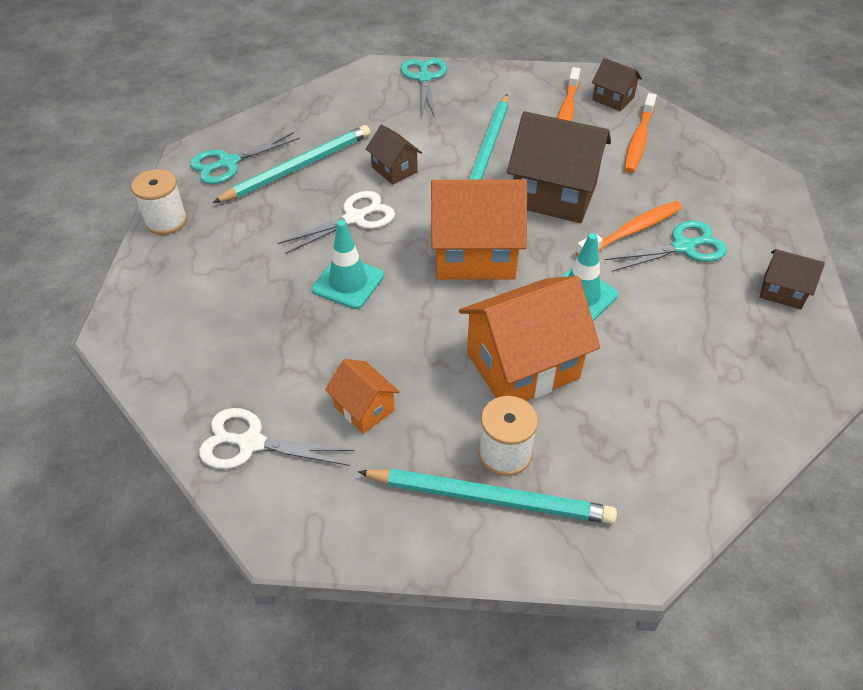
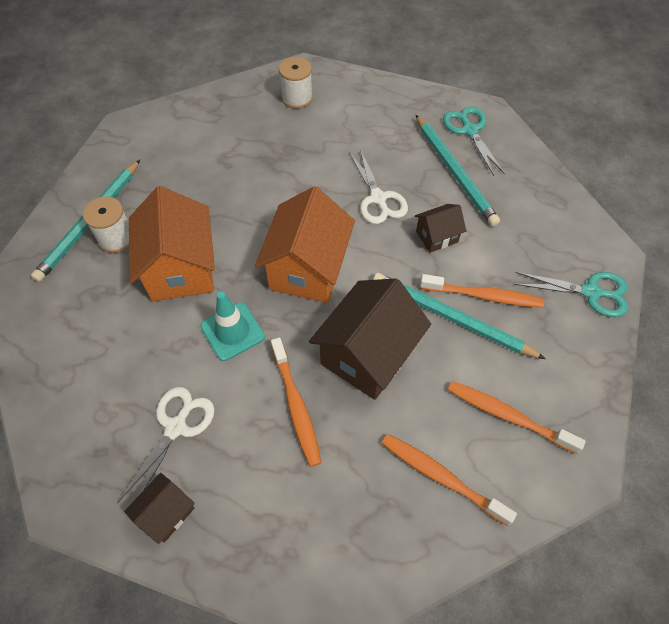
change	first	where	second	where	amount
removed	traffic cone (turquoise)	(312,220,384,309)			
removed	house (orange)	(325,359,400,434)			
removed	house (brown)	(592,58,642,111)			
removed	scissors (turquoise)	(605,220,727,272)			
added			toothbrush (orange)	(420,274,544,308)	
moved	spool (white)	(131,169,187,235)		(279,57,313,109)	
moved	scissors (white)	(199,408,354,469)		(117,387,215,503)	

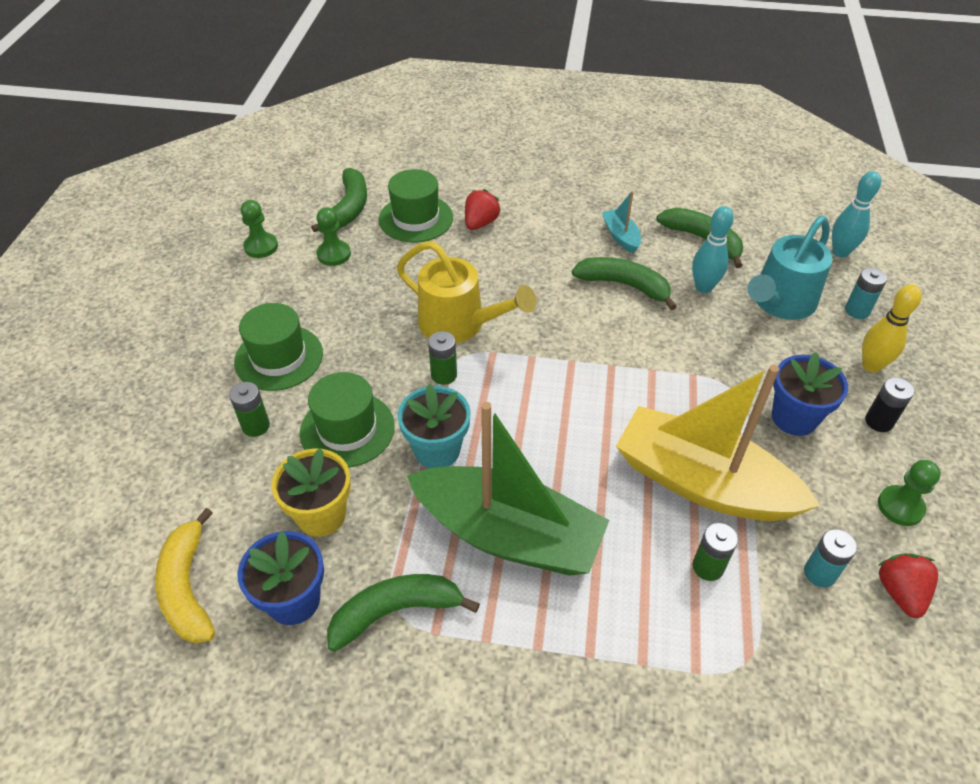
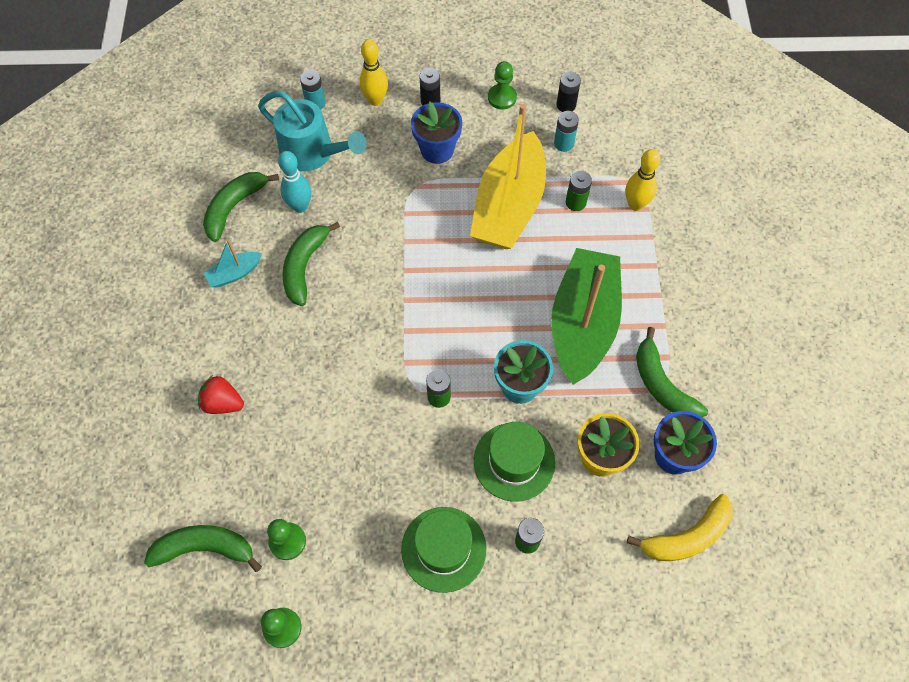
change	first	where	second	where	amount
removed	hat (green)	(379,169,453,243)			
removed	watering can (yellow)	(397,241,536,343)			
removed	bowling pin (turquoise)	(832,171,881,257)			
added			bowling pin (yellow)	(625,149,661,211)	
replaced	strawberry (red)	(878,553,938,618)	battery (black)	(556,72,581,112)	

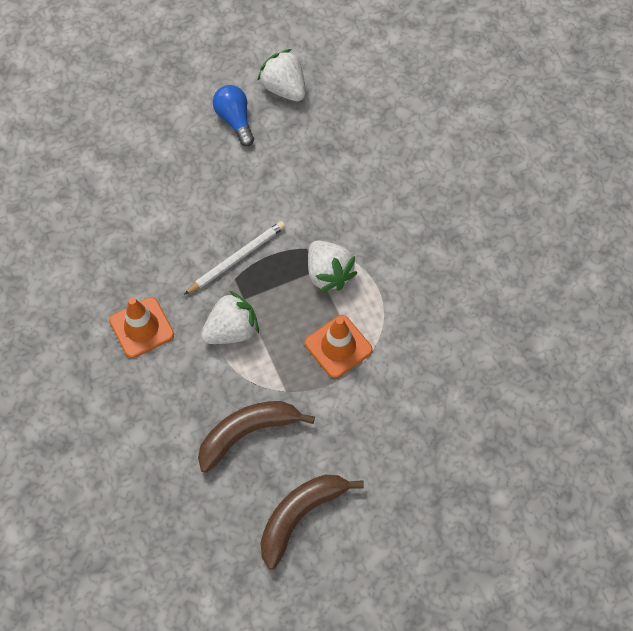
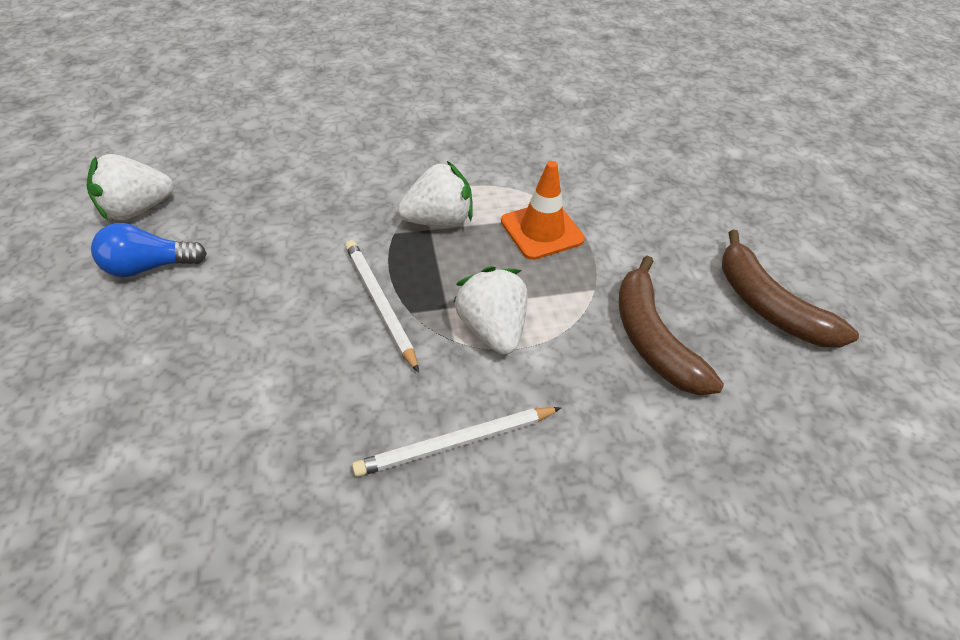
change	first	where	second	where	amount
replaced	traffic cone (orange)	(109,297,174,358)	pencil (white)	(352,407,561,477)	

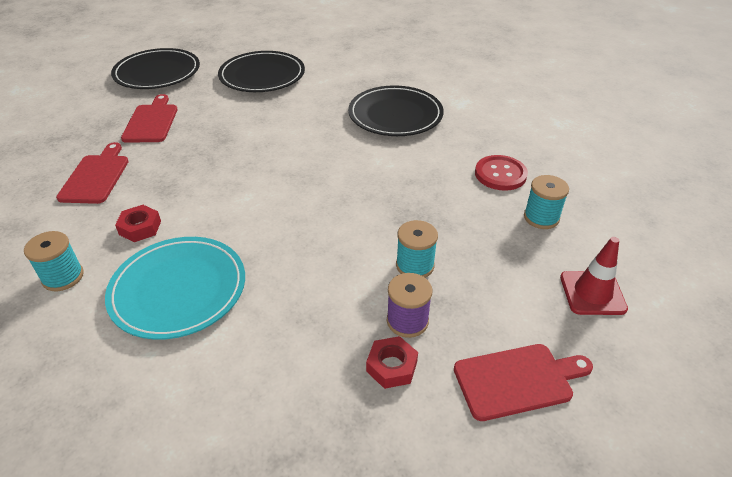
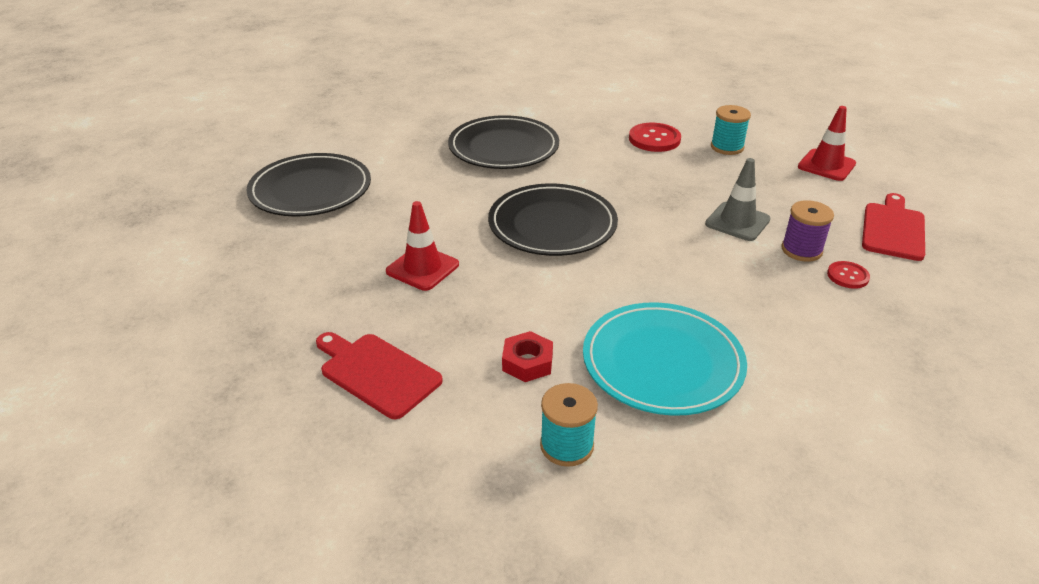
change	first	where	second	where	amount
removed	cutting board (red)	(121,94,178,143)			
added			traffic cone (red)	(386,201,459,291)	
moved	plate (black)	(111,48,200,89)		(488,183,618,256)	
replaced	nut (red)	(366,336,418,389)	button (red)	(827,261,870,289)	
replaced	spool (turquoise)	(396,220,438,278)	traffic cone (grey)	(705,158,770,241)	

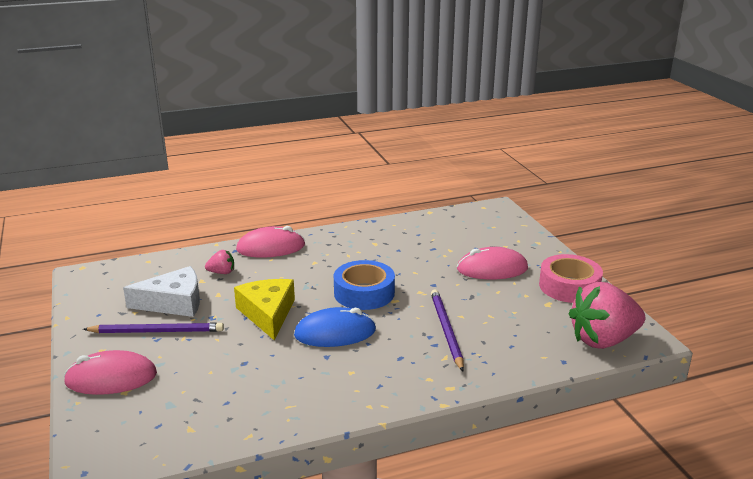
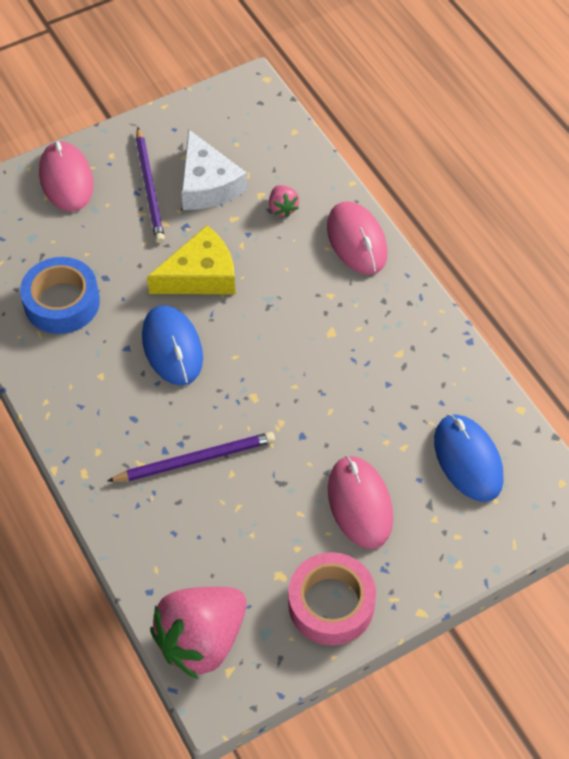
change	first	where	second	where	amount
added			mouse (blue)	(434,414,504,502)	
moved	tape (blue)	(334,260,395,310)		(20,257,100,334)	
turned	strawberry (pink)	(568,282,645,349)		(150,587,247,679)	105 degrees counterclockwise

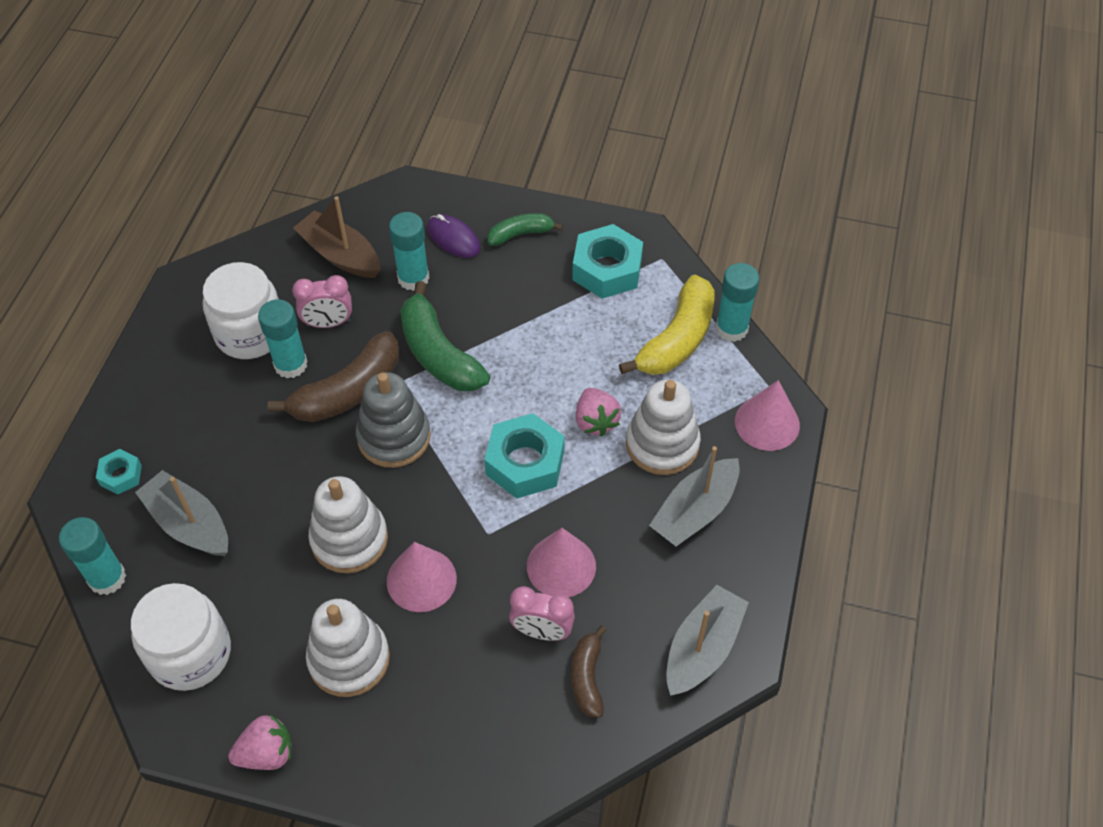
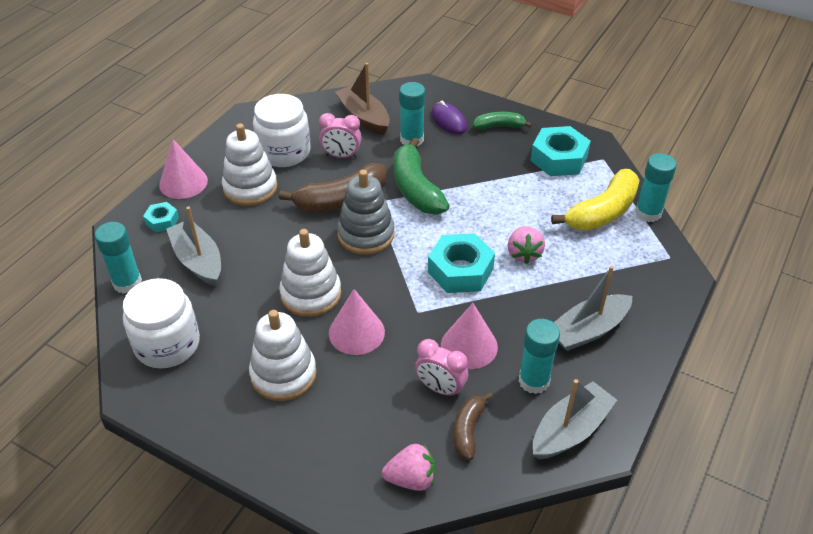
change	first	where	second	where	amount
moved	strawberry (pink)	(228,714,291,770)		(382,444,435,491)	
moved	glue stick (turquoise)	(258,300,307,378)		(518,319,560,394)	
moved	stacking toy (white)	(626,380,701,475)		(222,123,277,206)	
moved	cone (pink)	(735,380,800,451)		(159,139,208,199)	

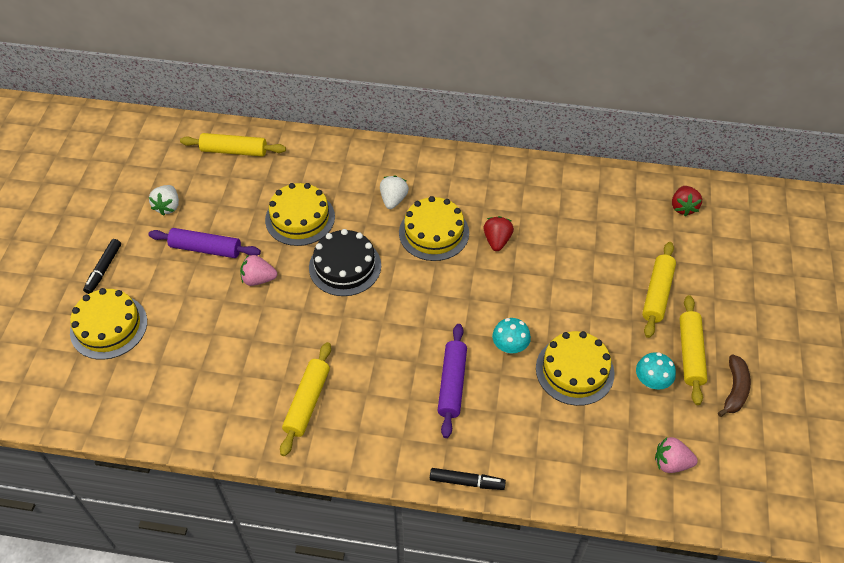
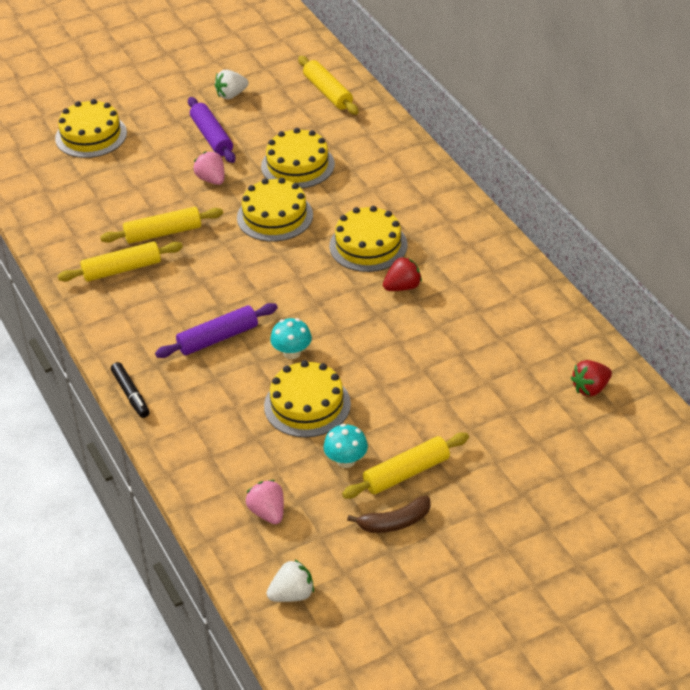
change	first	where	second	where	amount
removed	marker (black)	(83,239,121,294)			
moved	strawberry (white)	(380,175,409,209)		(267,559,314,602)	
moved	rolling pin (yellow)	(642,242,676,338)		(100,207,223,244)	
recoloured	cake (black)	(309,229,381,296)	cake (yellow)	(237,178,313,242)	

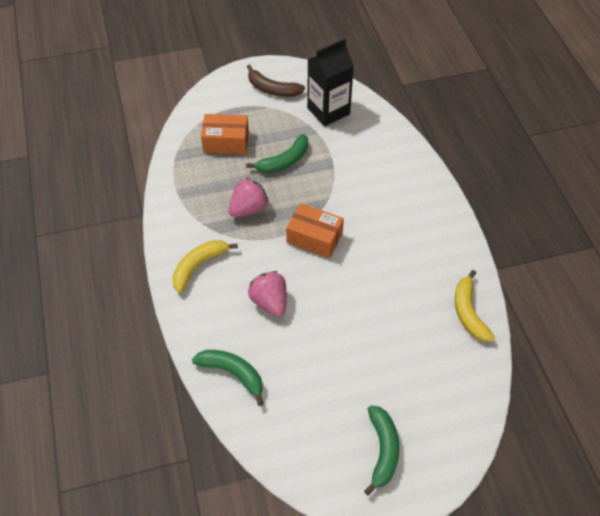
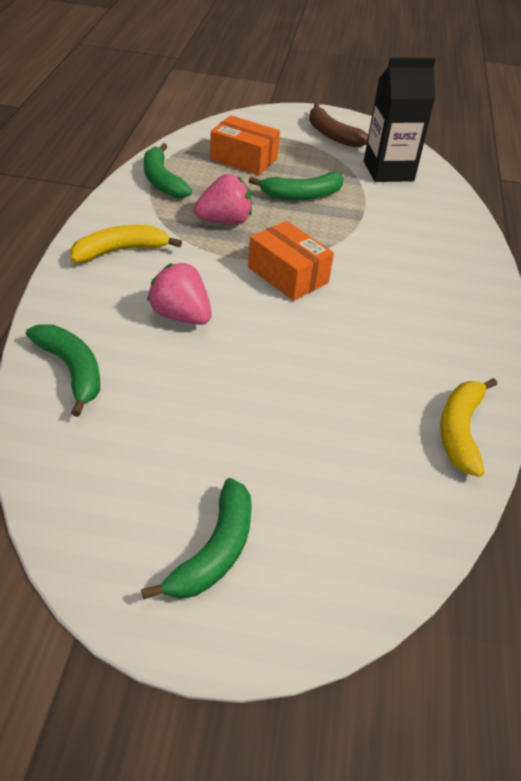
change	first	where	second	where	amount
added			banana (green)	(144,143,192,198)	
turned	strawberry (pink)	(248,271,287,317)		(147,263,212,325)	45 degrees counterclockwise

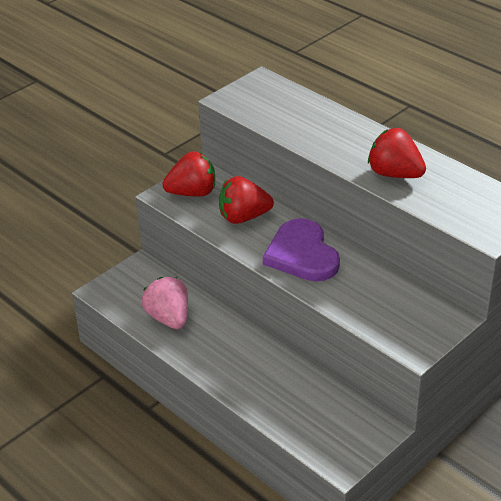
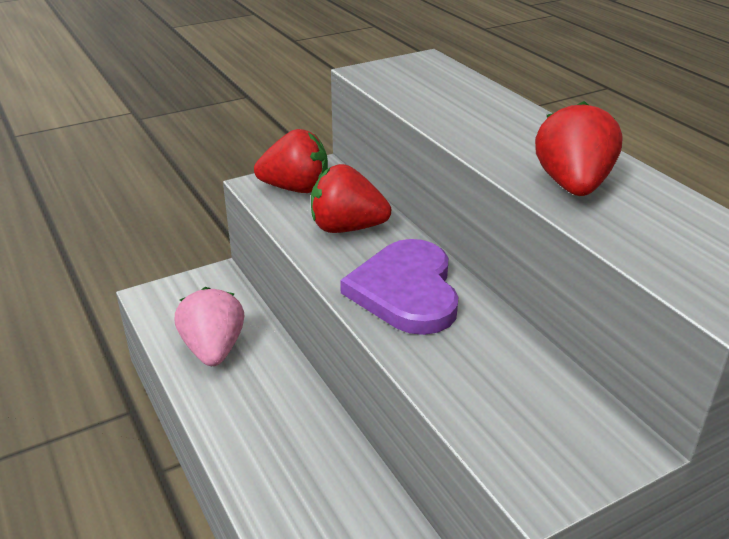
change	first	where	second	where	amount
turned	strawberry (red)	(368,128,426,178)		(535,101,623,196)	45 degrees clockwise

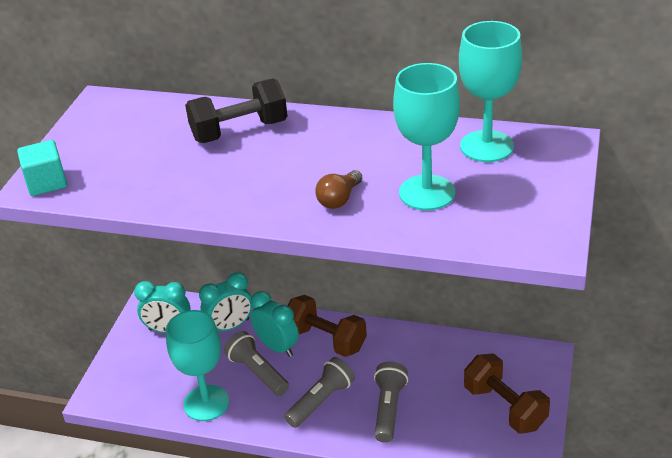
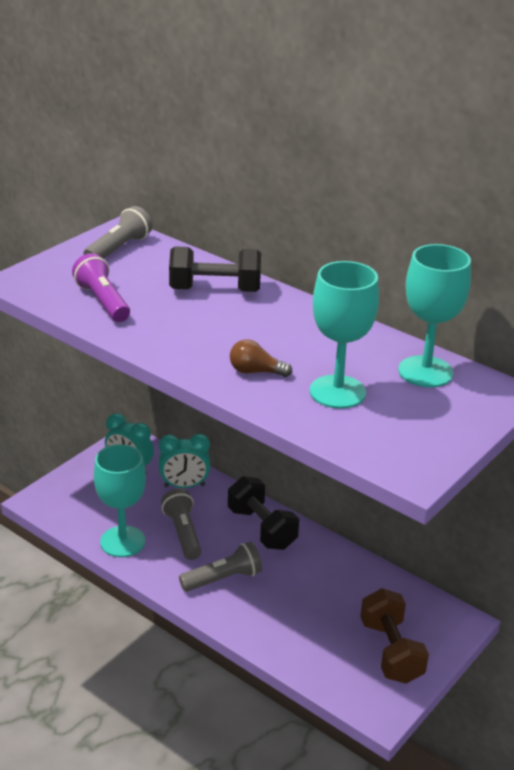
change	first	where	second	where	amount
removed	cube (turquoise)	(17,140,67,196)			
removed	clock (turquoise)	(250,291,299,357)			
added			flashlight (purple)	(72,253,130,322)	
moved	flashlight (grey)	(374,361,408,443)		(83,206,152,259)	
recoloured	dumbbell (brown)	(287,295,367,357)	dumbbell (black)	(228,476,299,550)	
turned	light bulb (brown)	(315,170,362,209)		(230,339,292,377)	45 degrees clockwise

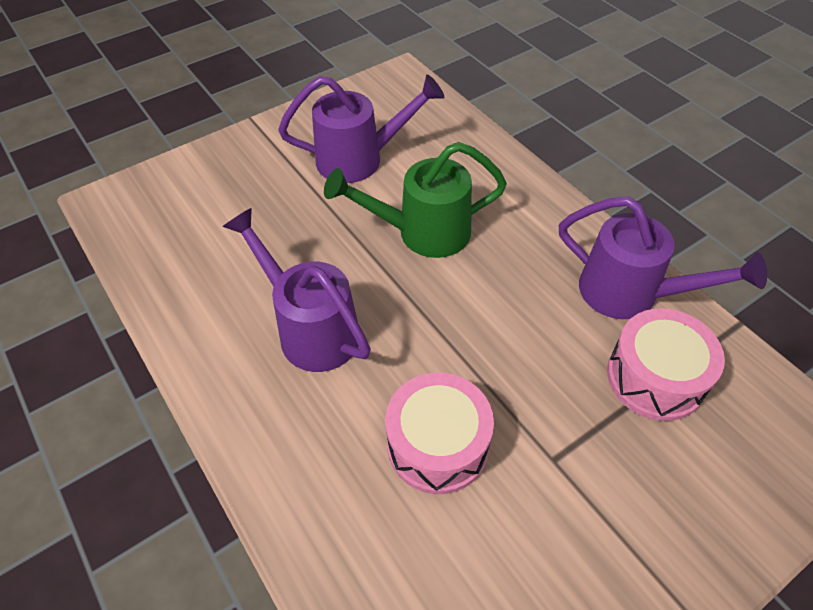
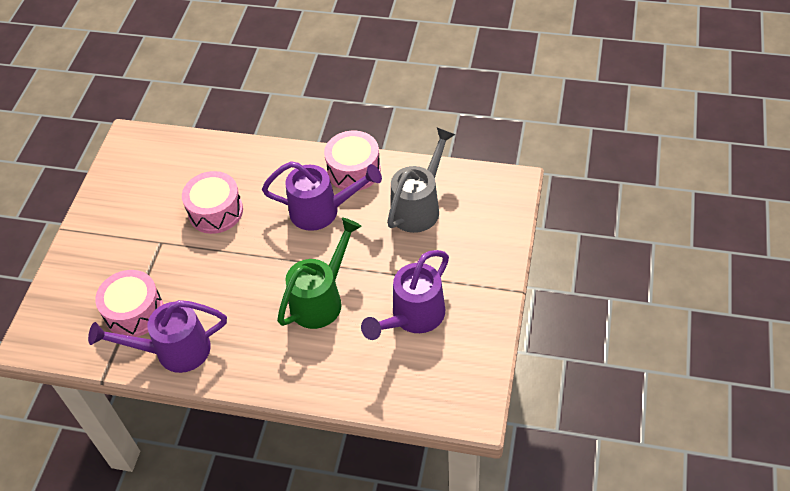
change	first	where	second	where	amount
added			drum (pink)	(324,131,381,191)	
added			watering can (grey)	(387,127,456,233)	

